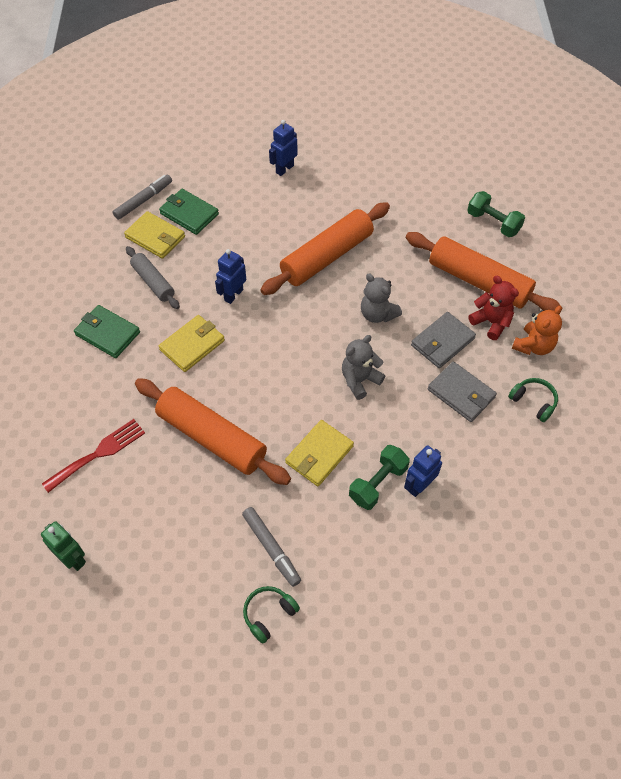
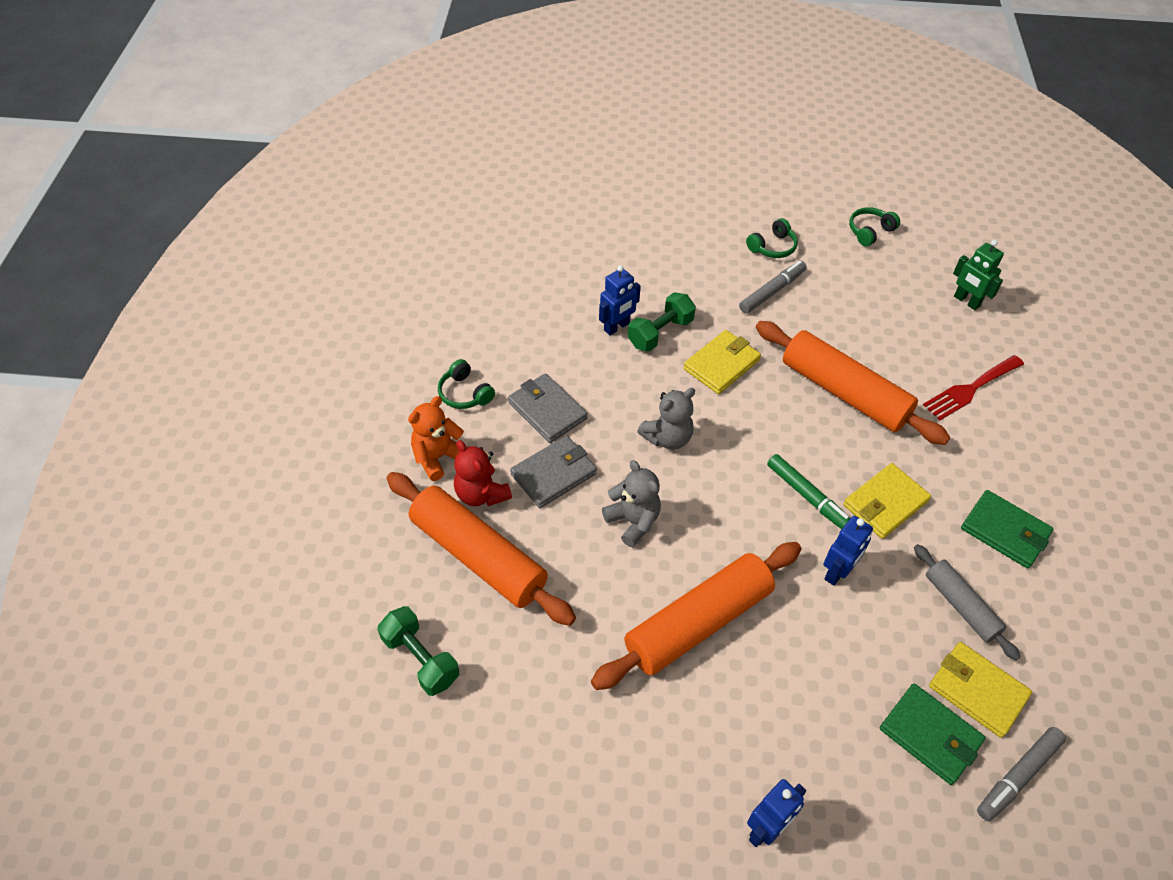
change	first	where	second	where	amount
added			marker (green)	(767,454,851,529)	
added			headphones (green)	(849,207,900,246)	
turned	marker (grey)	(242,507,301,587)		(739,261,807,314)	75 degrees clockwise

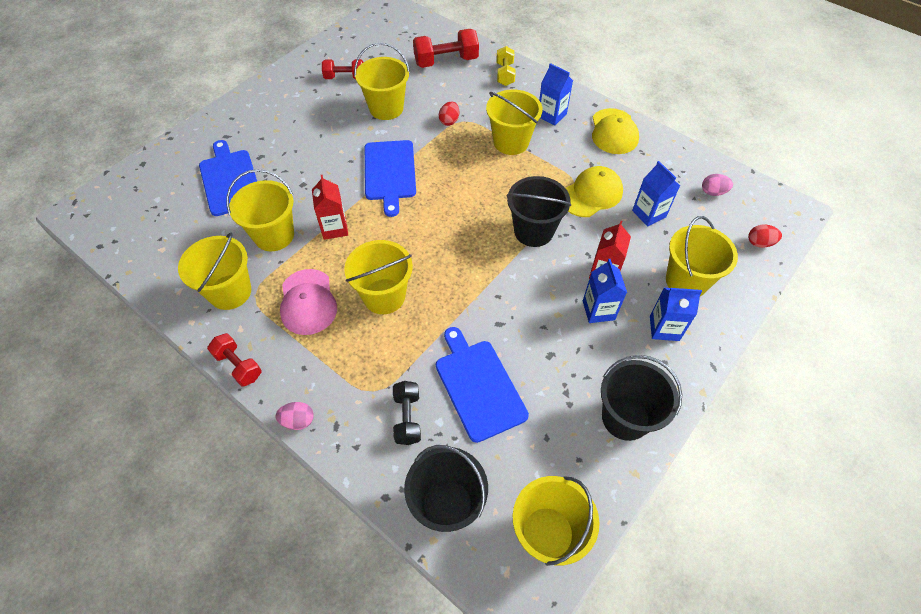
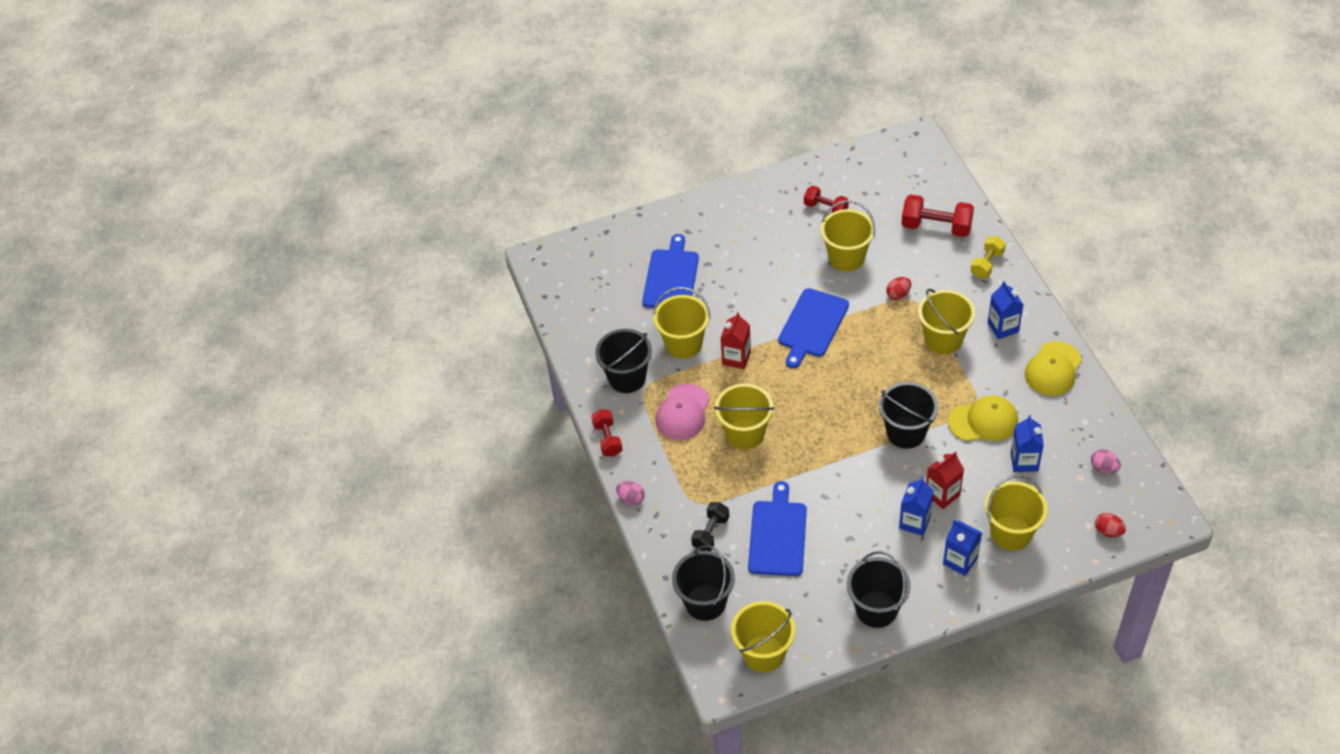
change	first	where	second	where	amount
recoloured	bucket (yellow)	(178,232,251,310)	bucket (black)	(595,329,652,393)	

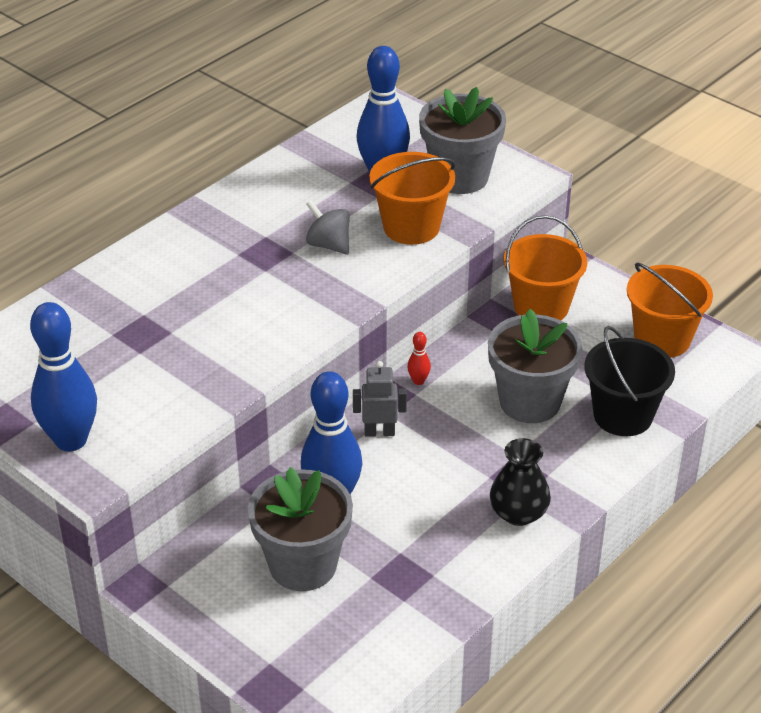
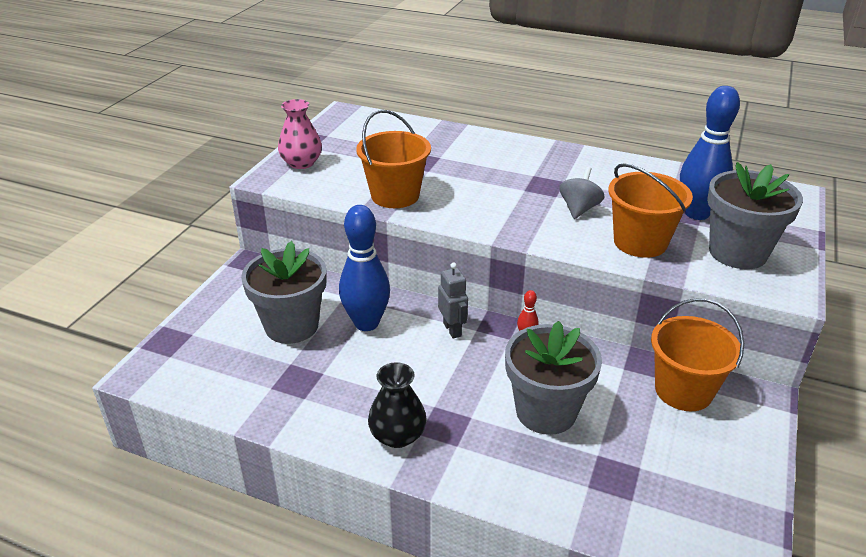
change	first	where	second	where	amount
removed	bucket (black)	(584,326,675,436)			
moved	bucket (orange)	(627,262,713,358)		(356,110,431,208)	
replaced	bowling pin (blue)	(30,302,97,452)	vase (pink)	(278,99,322,169)	

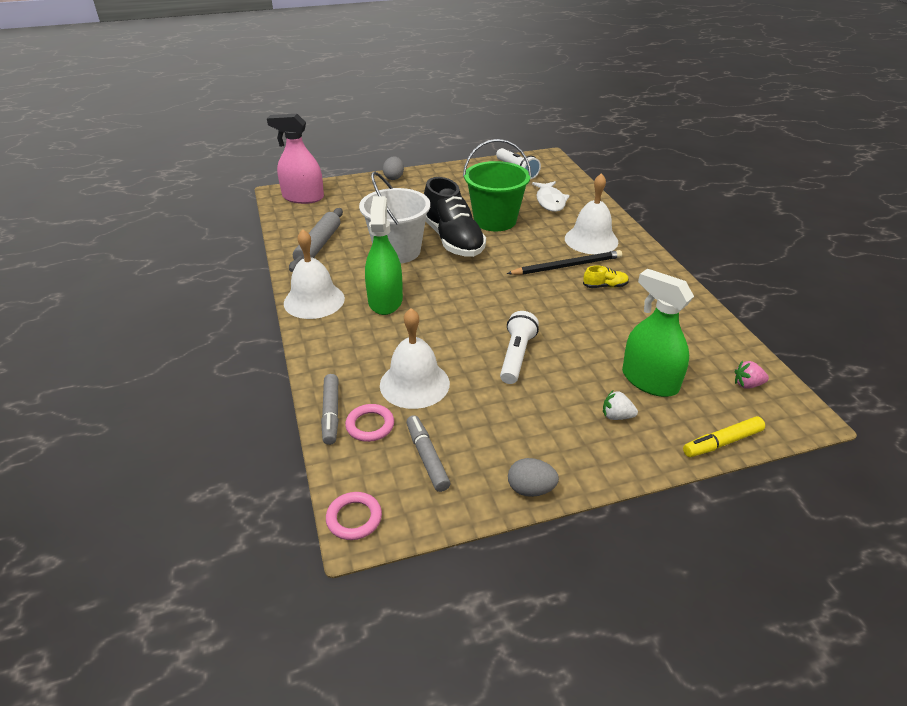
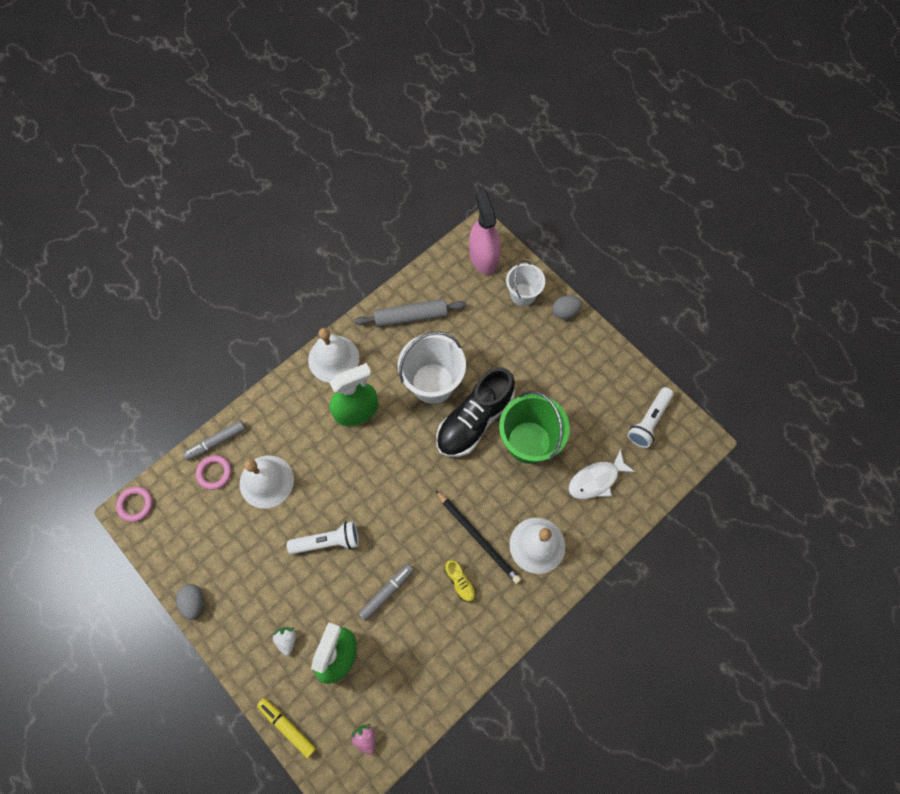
change	first	where	second	where	amount
added			bucket (white)	(506,260,545,306)	
moved	marker (grey)	(406,415,451,492)		(358,564,414,621)	

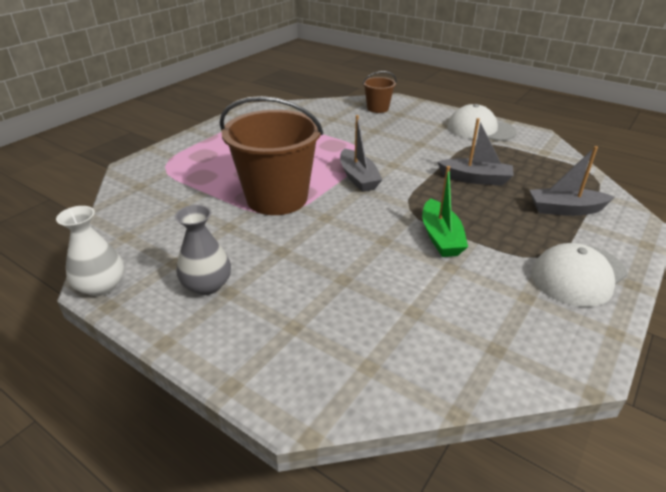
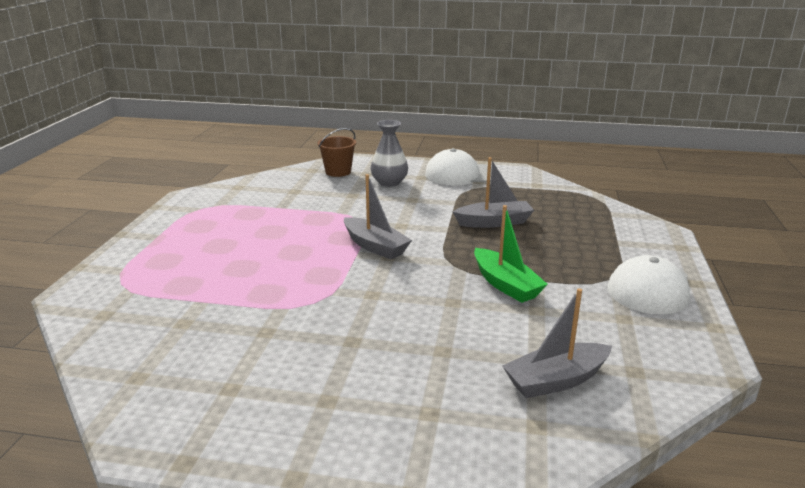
change	first	where	second	where	amount
removed	vase (white)	(56,206,124,296)			
removed	bucket (brown)	(220,96,323,215)			
moved	vase (grey)	(175,205,231,295)		(371,120,408,187)	
moved	boat (grey)	(530,146,614,216)		(502,288,612,398)	

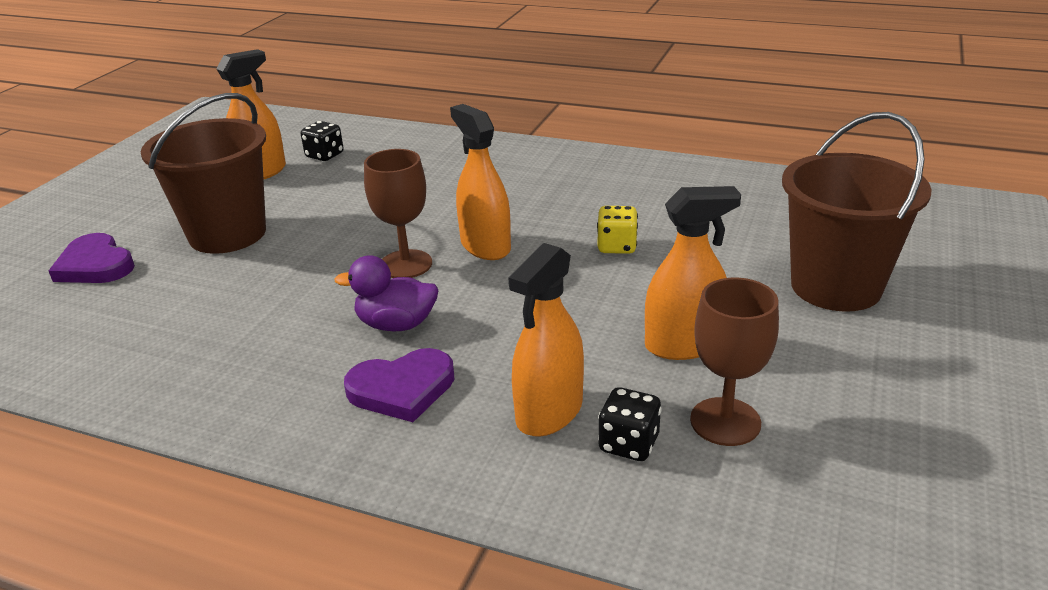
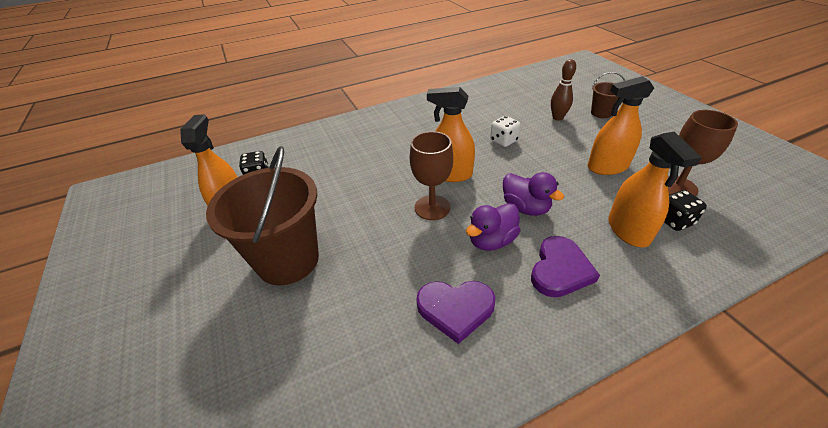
change	first	where	second	where	amount
added			duck (purple)	(503,172,564,216)	
added			bowling pin (brown)	(551,59,576,121)	
moved	heart (purple)	(49,233,135,283)		(416,281,495,344)	
recoloured	dice (yellow)	(597,206,638,254)	dice (white)	(490,116,521,147)	
turned	spray bottle (orange)	(645,186,741,360)		(588,76,654,175)	135 degrees counterclockwise
resized	bucket (brown)	(782,112,932,312)		(591,72,626,118)	x0.46

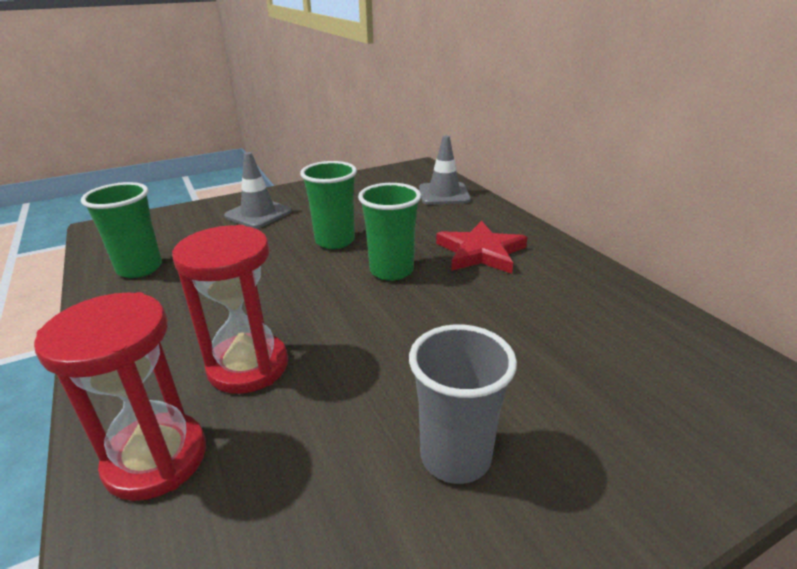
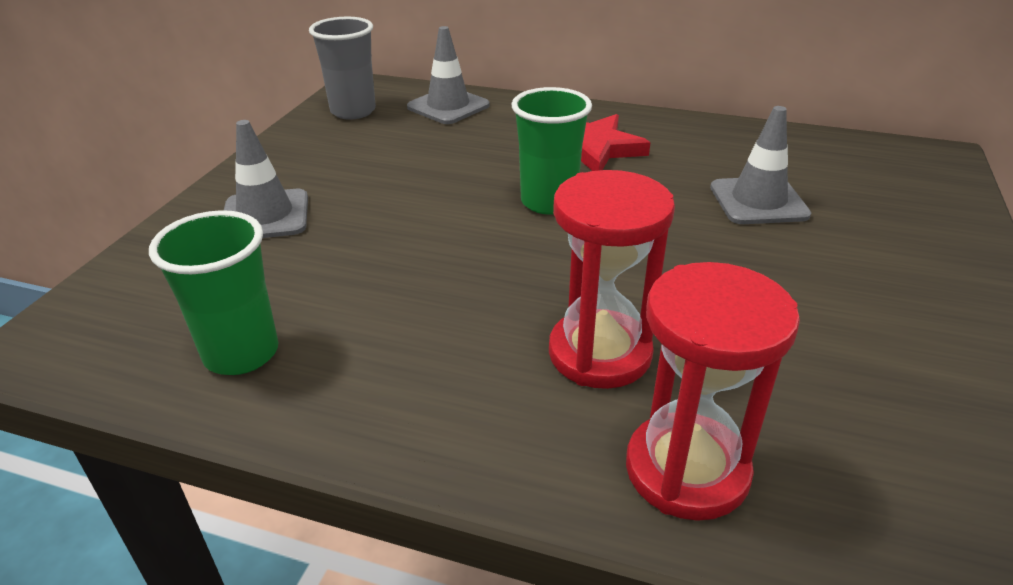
change	first	where	second	where	amount
removed	cup (green)	(300,161,357,249)			
added			traffic cone (grey)	(710,106,811,224)	
moved	cup (grey)	(409,324,517,484)		(309,16,376,120)	

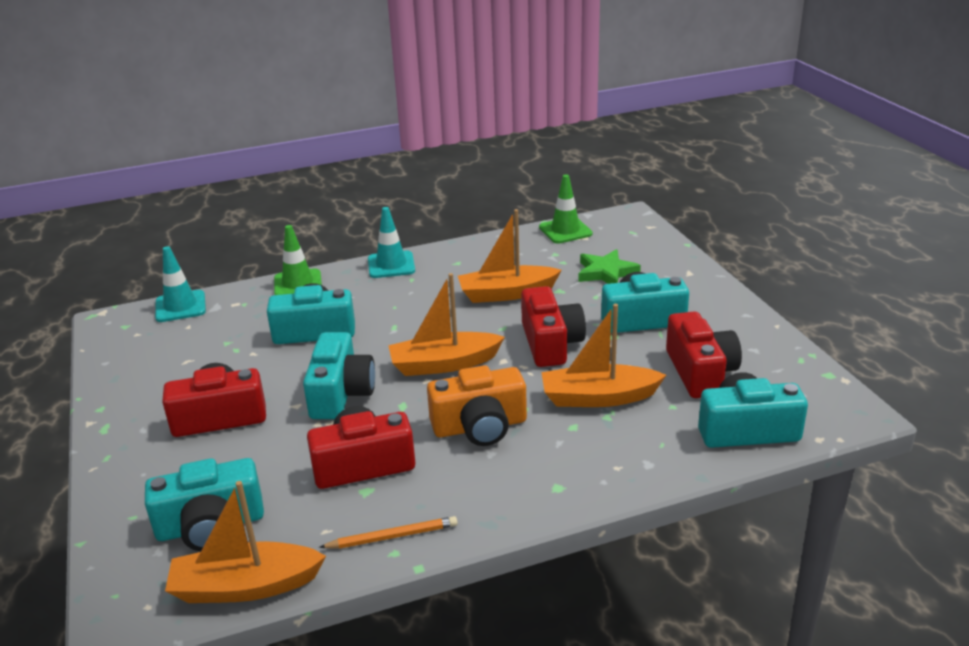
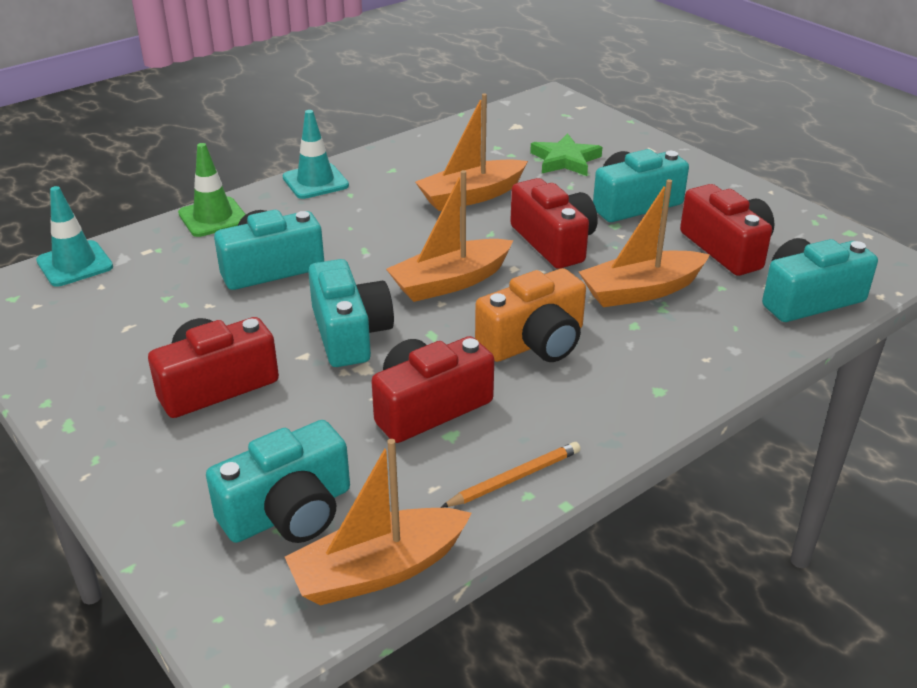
change	first	where	second	where	amount
removed	traffic cone (green)	(539,174,593,244)			

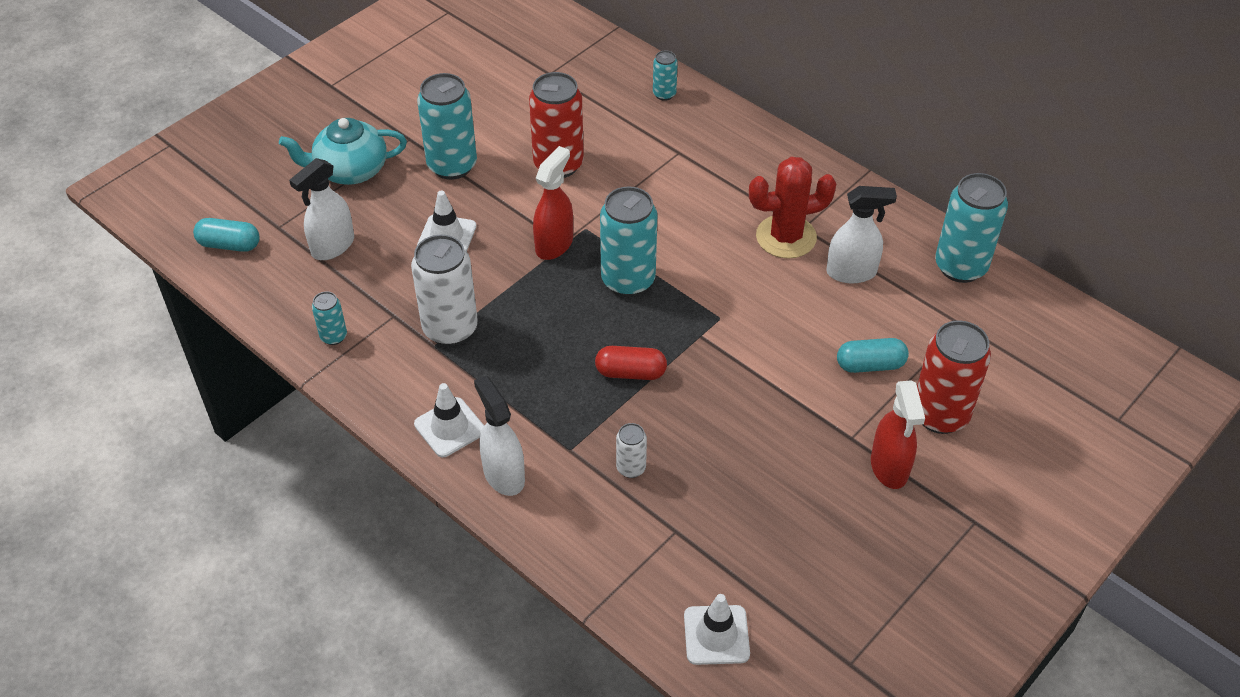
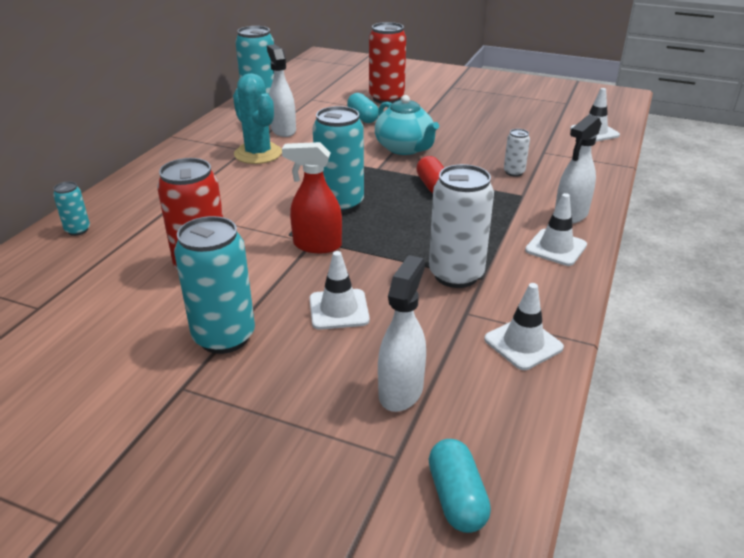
change	first	where	second	where	amount
removed	spray bottle (red)	(871,380,925,489)			
moved	teapot (turquoise)	(279,118,407,185)		(375,95,439,155)	
replaced	can (turquoise)	(312,292,347,345)	traffic cone (white)	(484,283,564,370)	
recoloured	cactus (red)	(749,157,836,259)	cactus (turquoise)	(233,73,282,164)	
turned	spray bottle (white)	(289,158,354,260)		(378,255,426,412)	90 degrees counterclockwise

